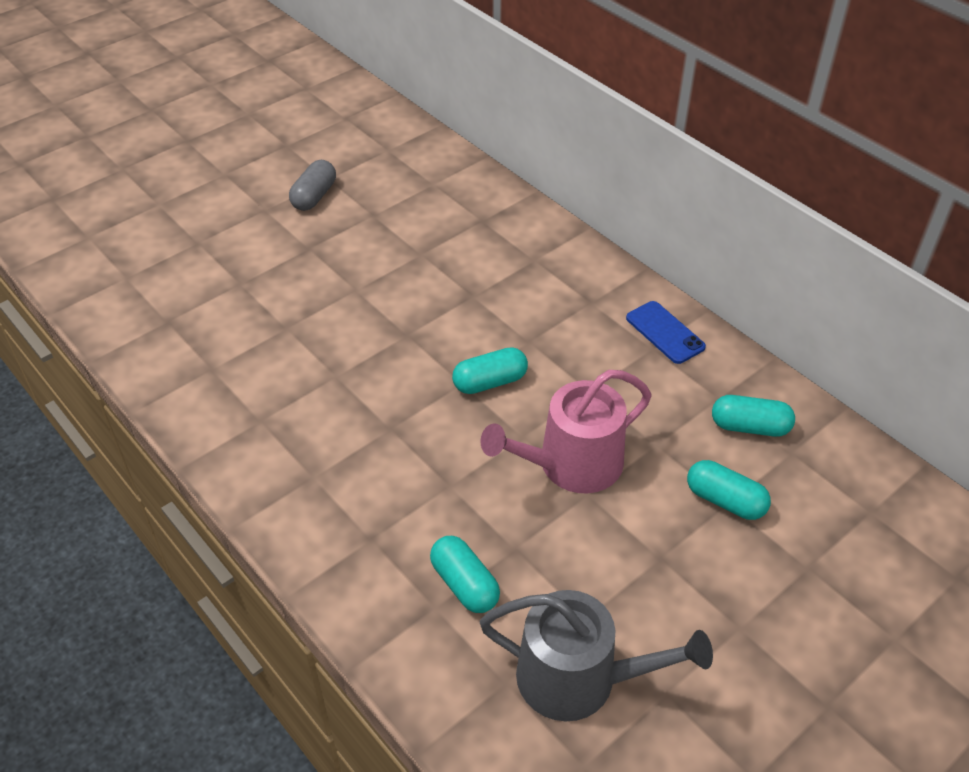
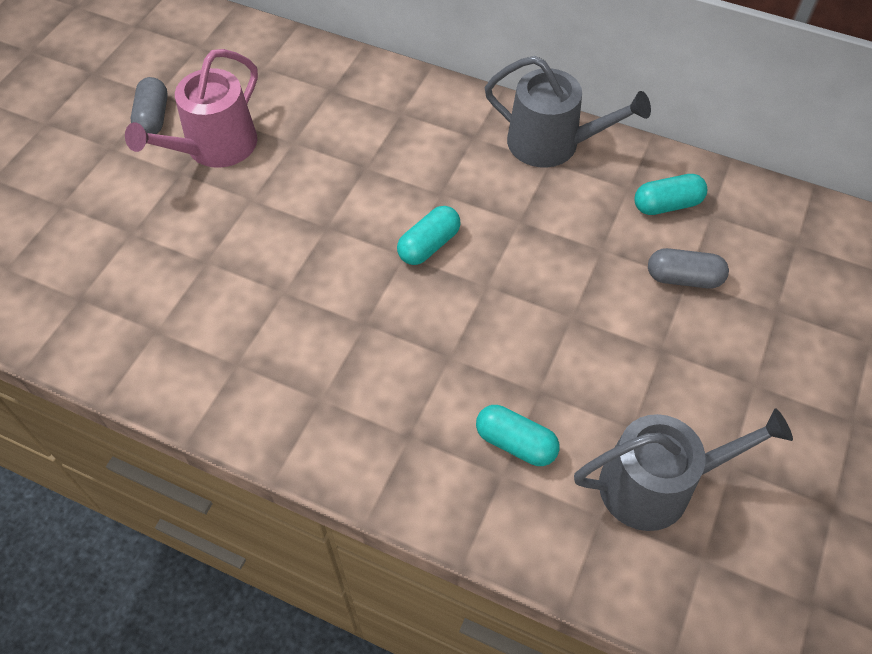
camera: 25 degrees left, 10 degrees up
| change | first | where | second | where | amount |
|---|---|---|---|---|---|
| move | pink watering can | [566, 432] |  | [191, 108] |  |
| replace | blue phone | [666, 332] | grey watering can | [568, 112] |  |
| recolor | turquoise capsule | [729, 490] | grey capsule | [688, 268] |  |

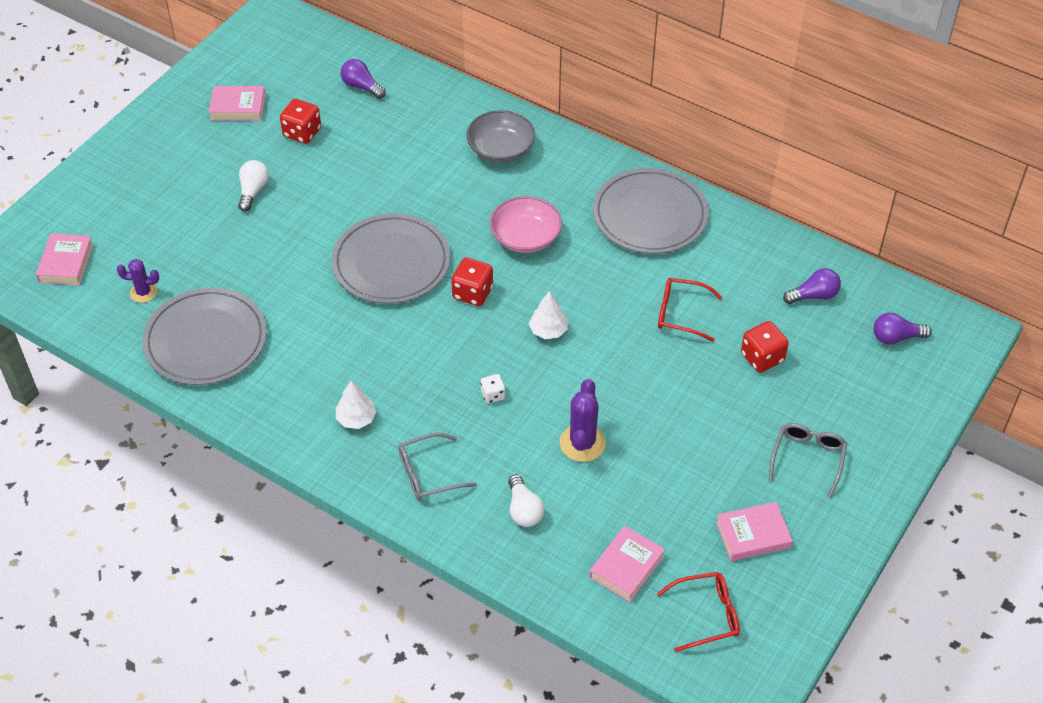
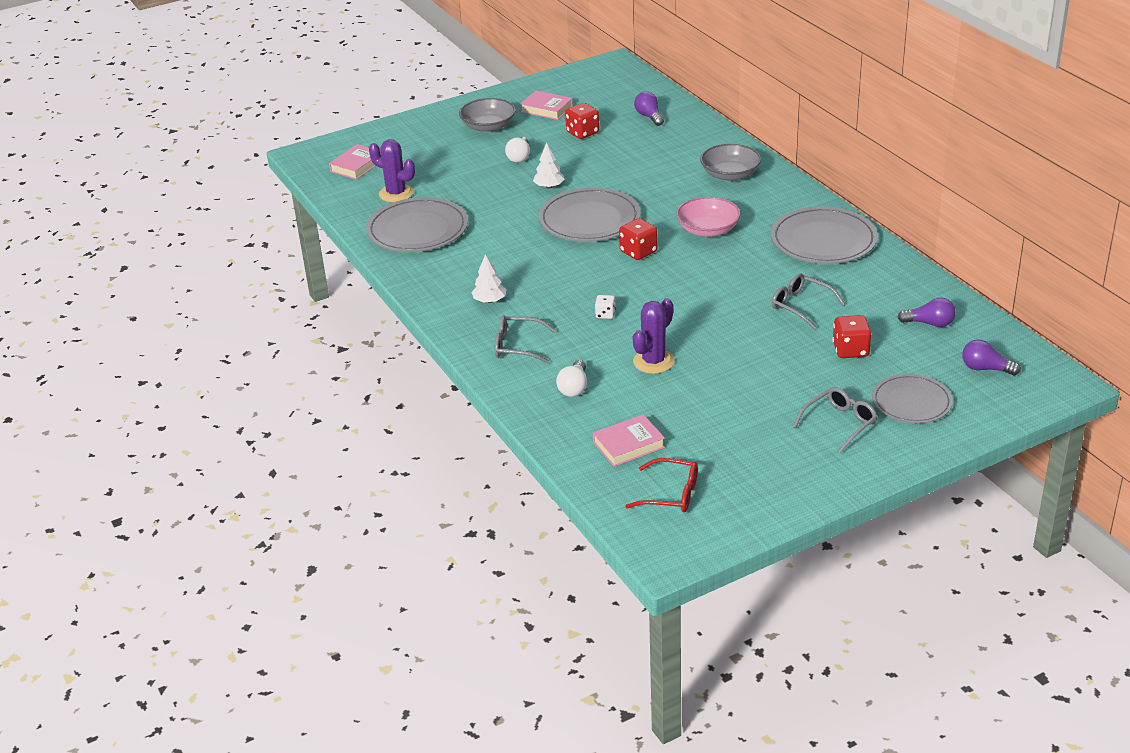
camera: 30 degrees right, 15 degrees down
| change | first | where | second | where | amount |
|---|---|---|---|---|---|
| resize | purple cactus | [138, 281] |  | [392, 170] | x1.57 |
| insert |  |  | grey bowl | [487, 115] |  |
| rotate | white light bulb | [253, 186] |  | [517, 150] | 150 degrees clockwise |
| move | white tree | [548, 315] |  | [549, 165] |  |
| recolor | red glasses | [690, 310] | grey glasses | [808, 301] |  |
| insert |  |  | grey plate | [912, 398] |  |
| delete | pink book | [754, 531] |  |  |  |

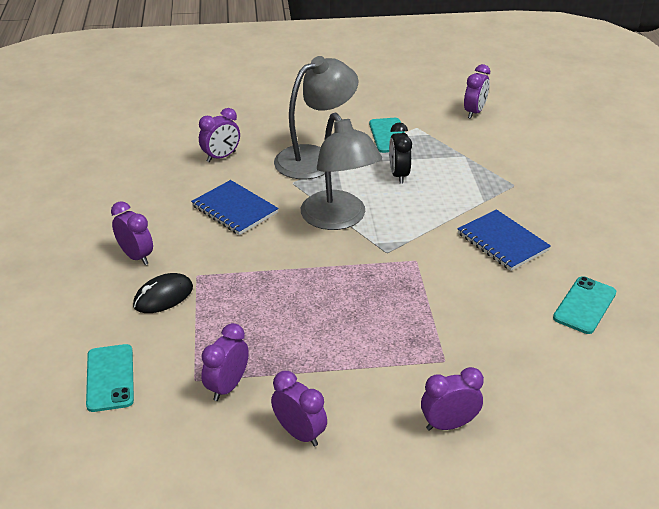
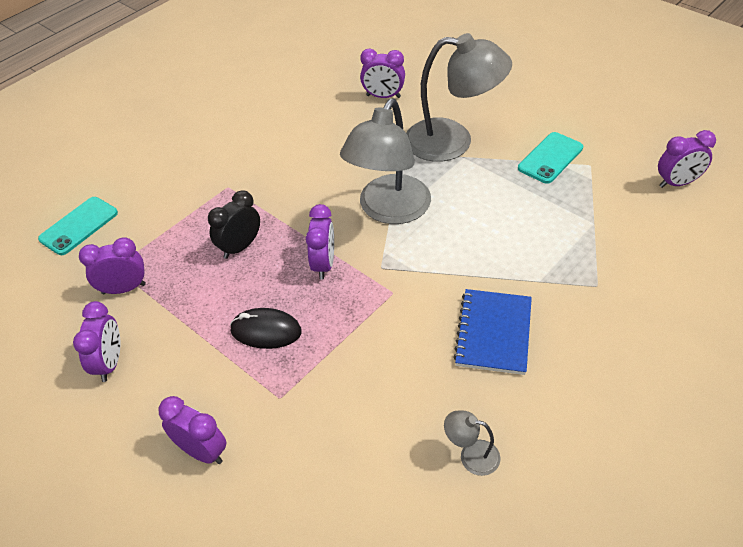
camera: 50 degrees right, 10 degrees up
| change | first | where | second | where | amount |
|---|---|---|---|---|---|
| move | black clock | [400, 153] |  | [234, 224] |  |
| move | black mouse | [163, 293] |  | [266, 328] |  |
| move | purple clock | [132, 233] |  | [320, 242] |  |
| replace | turquoise phone | [584, 305] | grey lamp | [472, 443] |  |
| delete | blue notebook | [235, 207] |  |  |  |

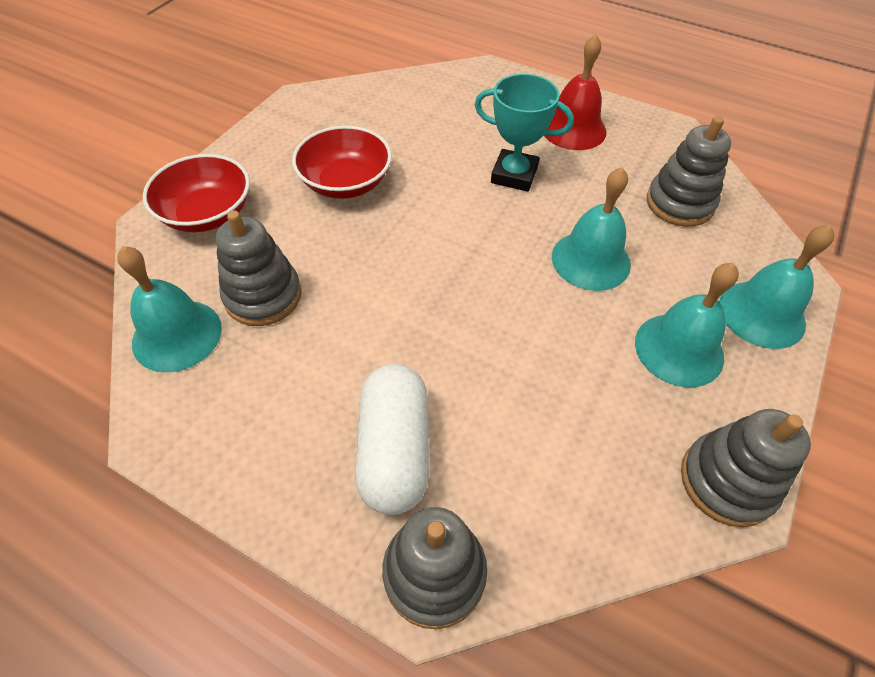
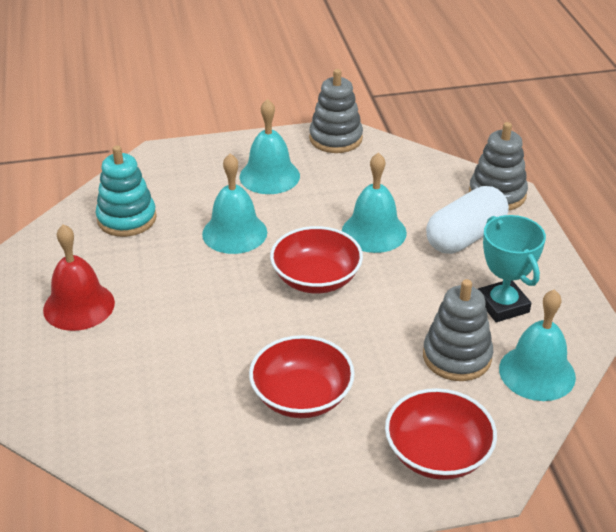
camera: 130 degrees left, 15 degrees down
| change | first | where | second | where | amount |
|---|---|---|---|---|---|
| recolor | grey stacking toy | [689, 171] | turquoise stacking toy | [126, 191] |  |
| insert |  |  | red bowl | [316, 259] |  |
| move | turquoise bell | [776, 287] |  | [374, 203] |  |
| move | turquoise trophy | [524, 132] |  | [512, 268] |  |

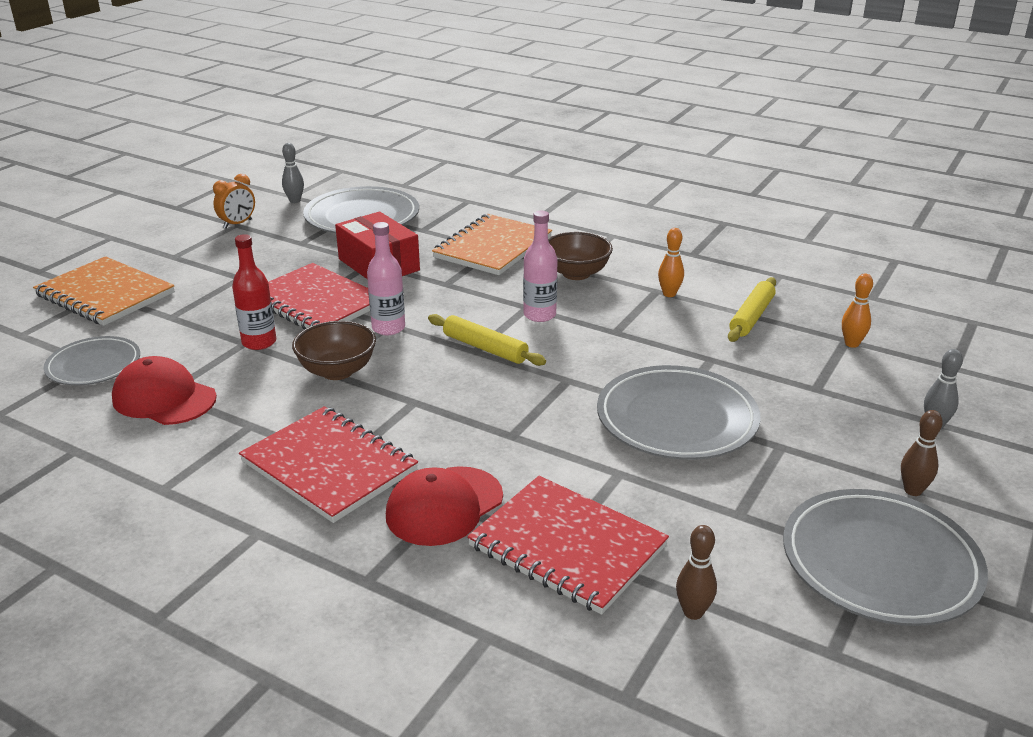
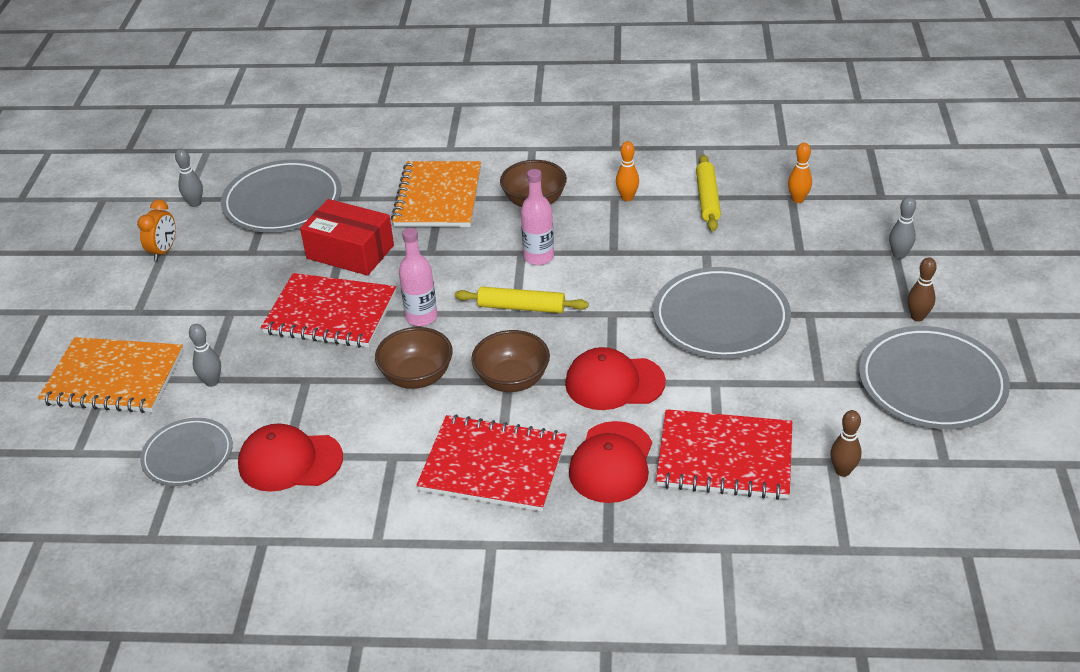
camera: 25 degrees left, 10 degrees up
| change | first | where | second | where | amount |
|---|---|---|---|---|---|
| insert |  |  | grey bowling pin | [205, 355] |  |
| insert |  |  | brown bowl | [510, 361] |  |
| insert |  |  | red cap | [615, 378] |  |
| delete | red bottle | [254, 292] |  |  |  |

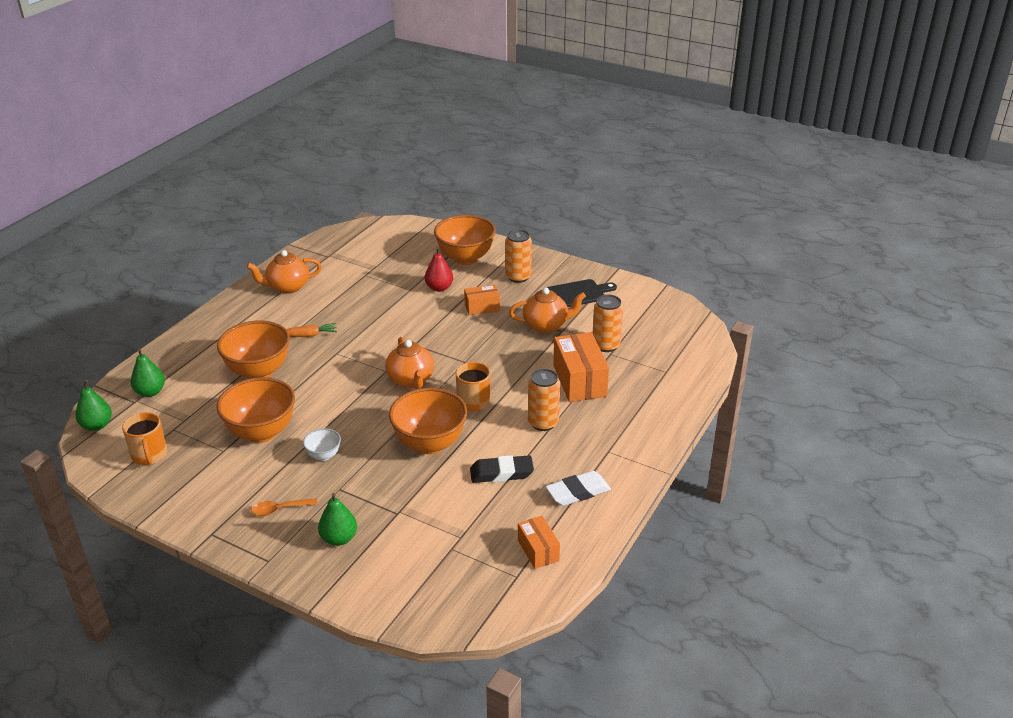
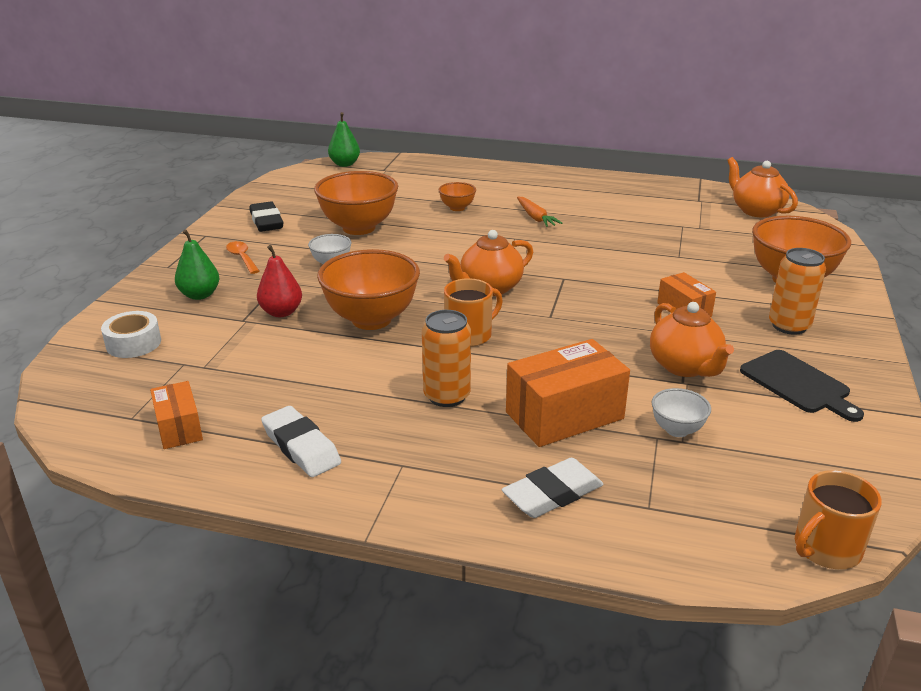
camera: 75 degrees right, 5 degrees down
| change | first | where | second | where | amount |
|---|---|---|---|---|---|
| insert |  |  | white tape | [131, 334] |  |
| rotate | orange box | [539, 542] |  | [176, 415] | 75 degrees counterclockwise |
| move | black eraser | [502, 469] |  | [266, 217] |  |
| move | red pear | [439, 269] |  | [279, 281] |  |
| resize | orange bowl | [253, 349] |  | [457, 196] | x0.48 |
| insert |  |  | white eraser | [553, 488] |  |
| replace | orange can | [608, 323] | white bowl | [681, 412] |  |
| move | orange teapot | [284, 272] |  | [762, 187] |  |
| move | orange mug | [144, 438] |  | [838, 519] |  |
| delete | green pear | [148, 373] |  |  |  |

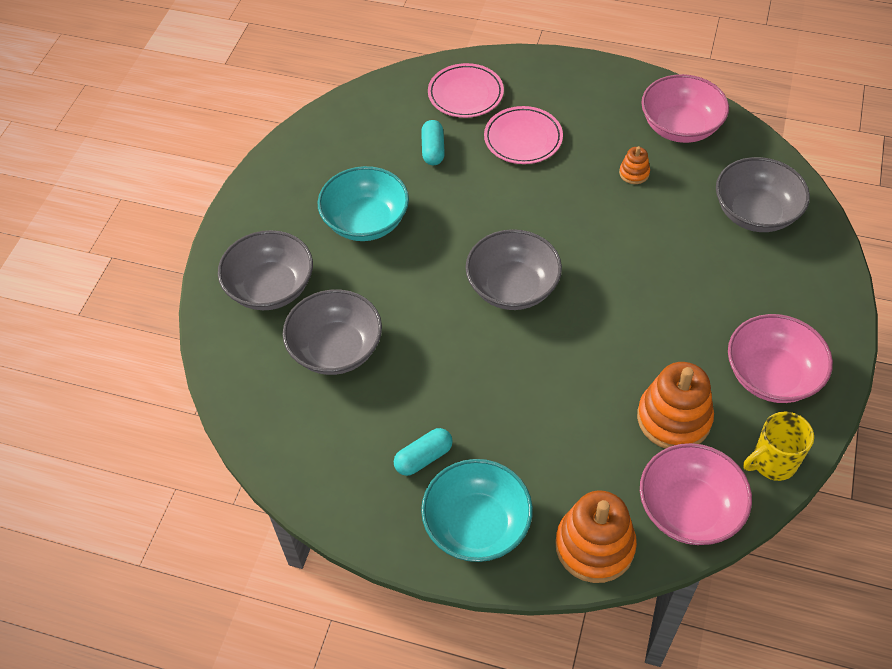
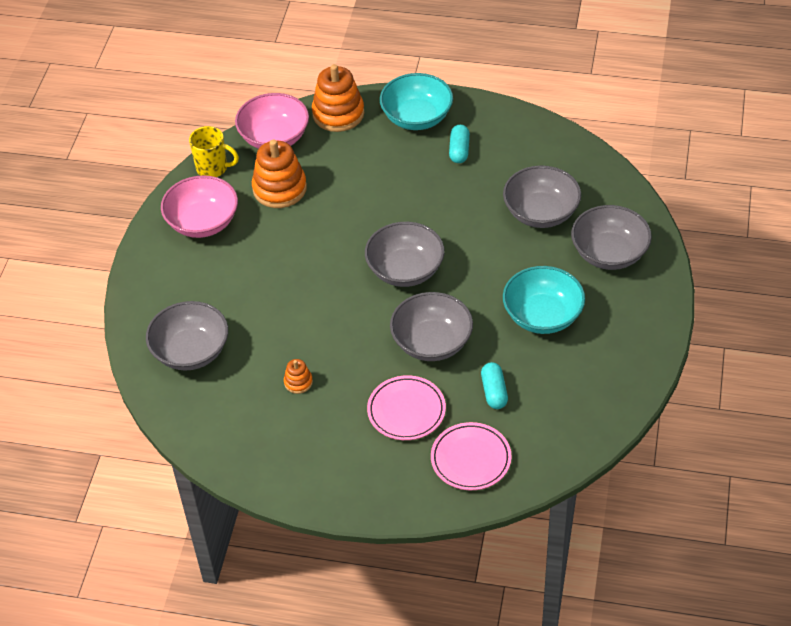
camera: 175 degrees right, 5 degrees down
| change | first | where | second | where | amount |
|---|---|---|---|---|---|
| rotate | yellow mug | [778, 446] |  | [214, 151] | 45 degrees clockwise |
| insert |  |  | grey bowl | [431, 326] |  |
| rotate | turquoise capsule | [423, 452] |  | [459, 144] | 45 degrees counterclockwise |
| delete | pink bowl | [685, 108] |  |  |  |

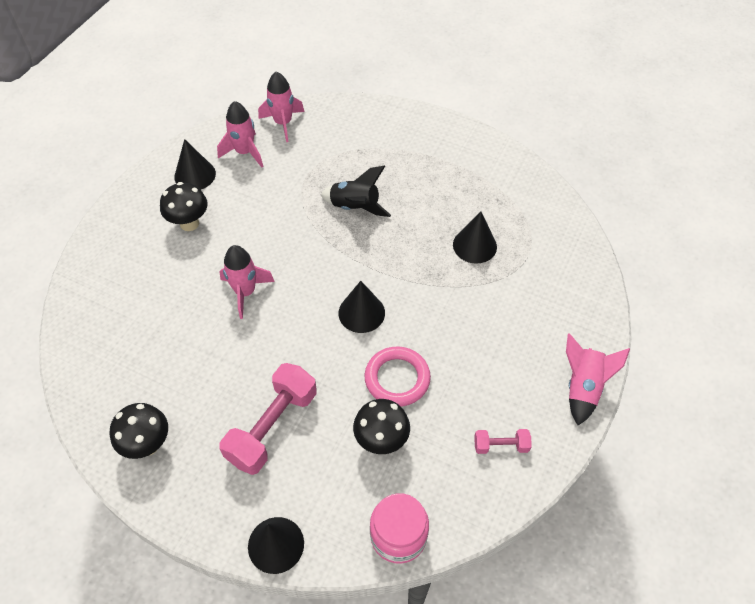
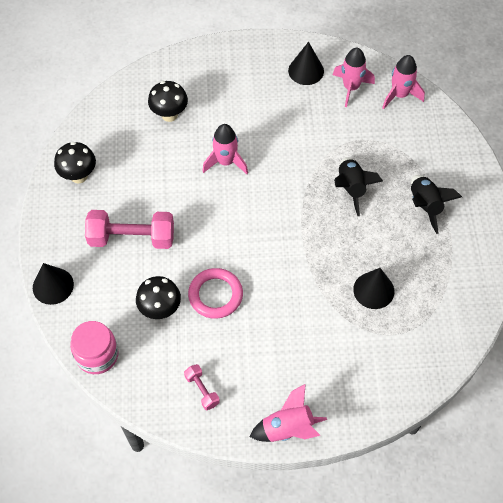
camera: 60 degrees right, 5 degrees up
| change | first | where | second | where | amount |
|---|---|---|---|---|---|
| move | black mushroom | [184, 206] |  | [168, 101] |  |
| insert |  |  | black rocket | [436, 204] |  |
| delete | black cone | [361, 307] |  |  |  |

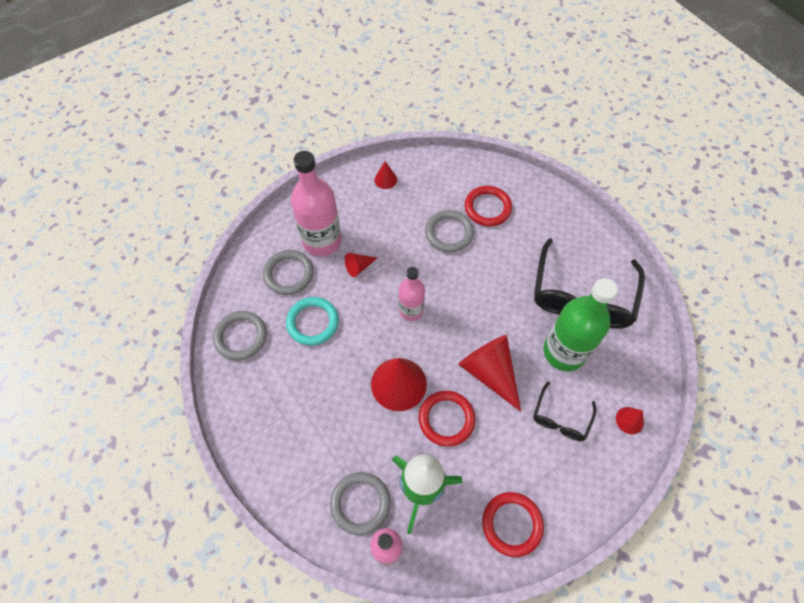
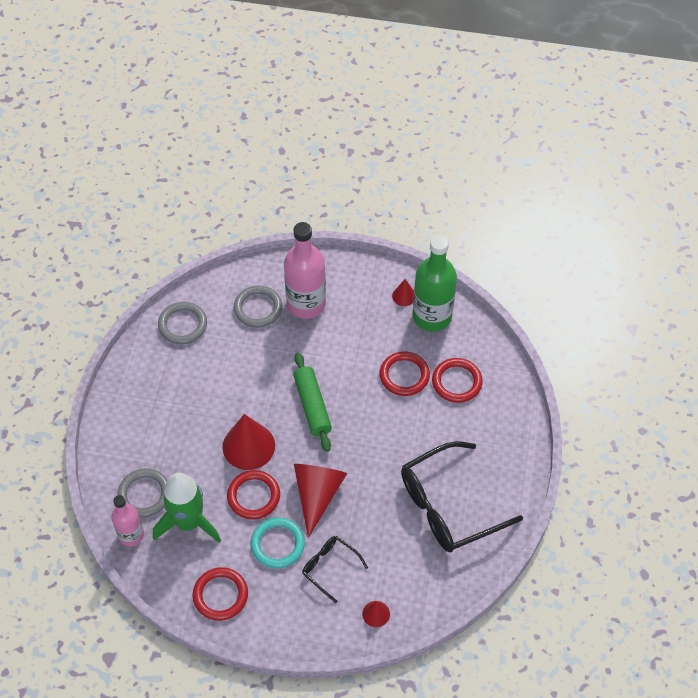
camera: 45 degrees right, 5 degrees down
| change | first | where | second | where | amount |
|---|---|---|---|---|---|
| move | turquoise ring | [312, 321] |  | [278, 543] |  |
| replace | pink bottle | [411, 294] | green rolling pin | [312, 402] |  |
| rotate | black glasses | [564, 411] |  | [335, 569] | 60 degrees clockwise |
| recolor | grey ring | [449, 231] | red ring | [405, 373] |  |
| move | green bottle | [581, 324] |  | [435, 283] |  |
| delete | red cone | [361, 265] |  |  |  |

